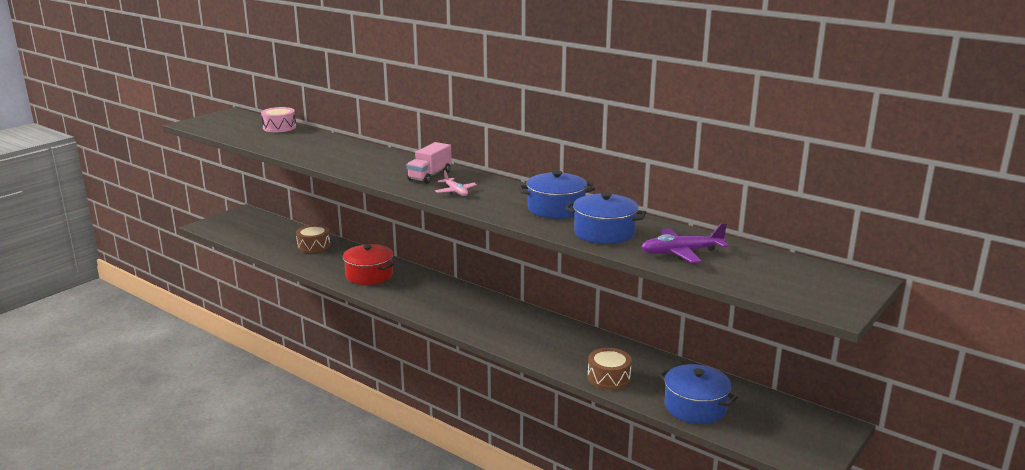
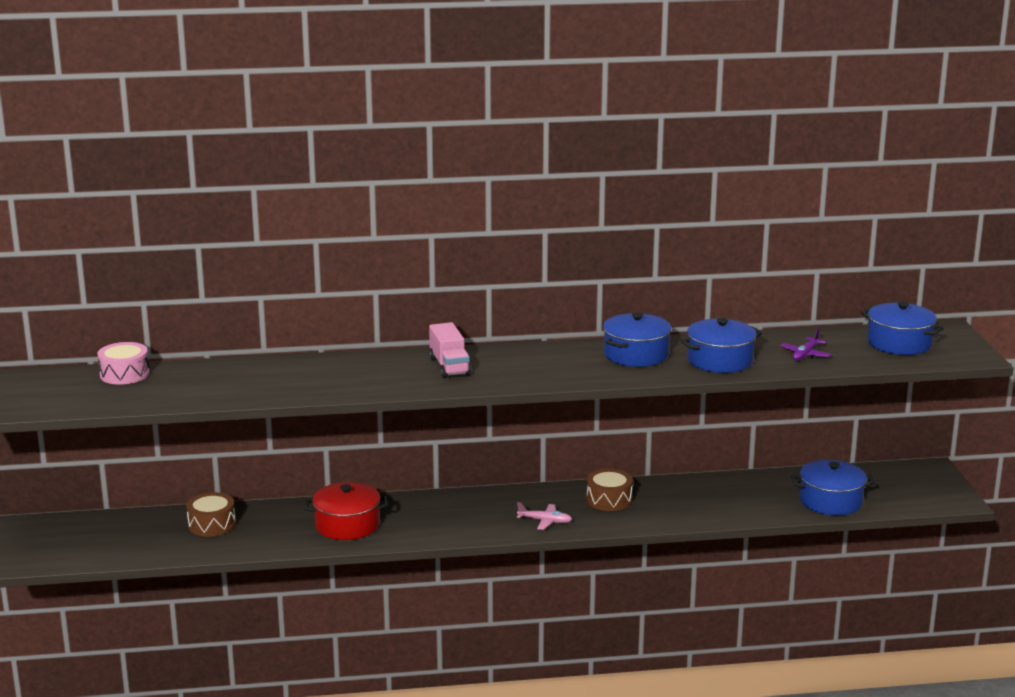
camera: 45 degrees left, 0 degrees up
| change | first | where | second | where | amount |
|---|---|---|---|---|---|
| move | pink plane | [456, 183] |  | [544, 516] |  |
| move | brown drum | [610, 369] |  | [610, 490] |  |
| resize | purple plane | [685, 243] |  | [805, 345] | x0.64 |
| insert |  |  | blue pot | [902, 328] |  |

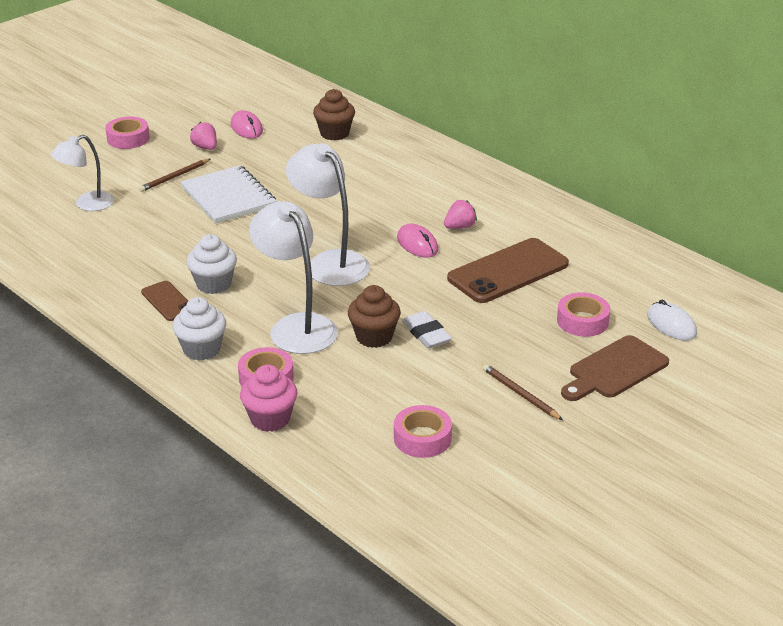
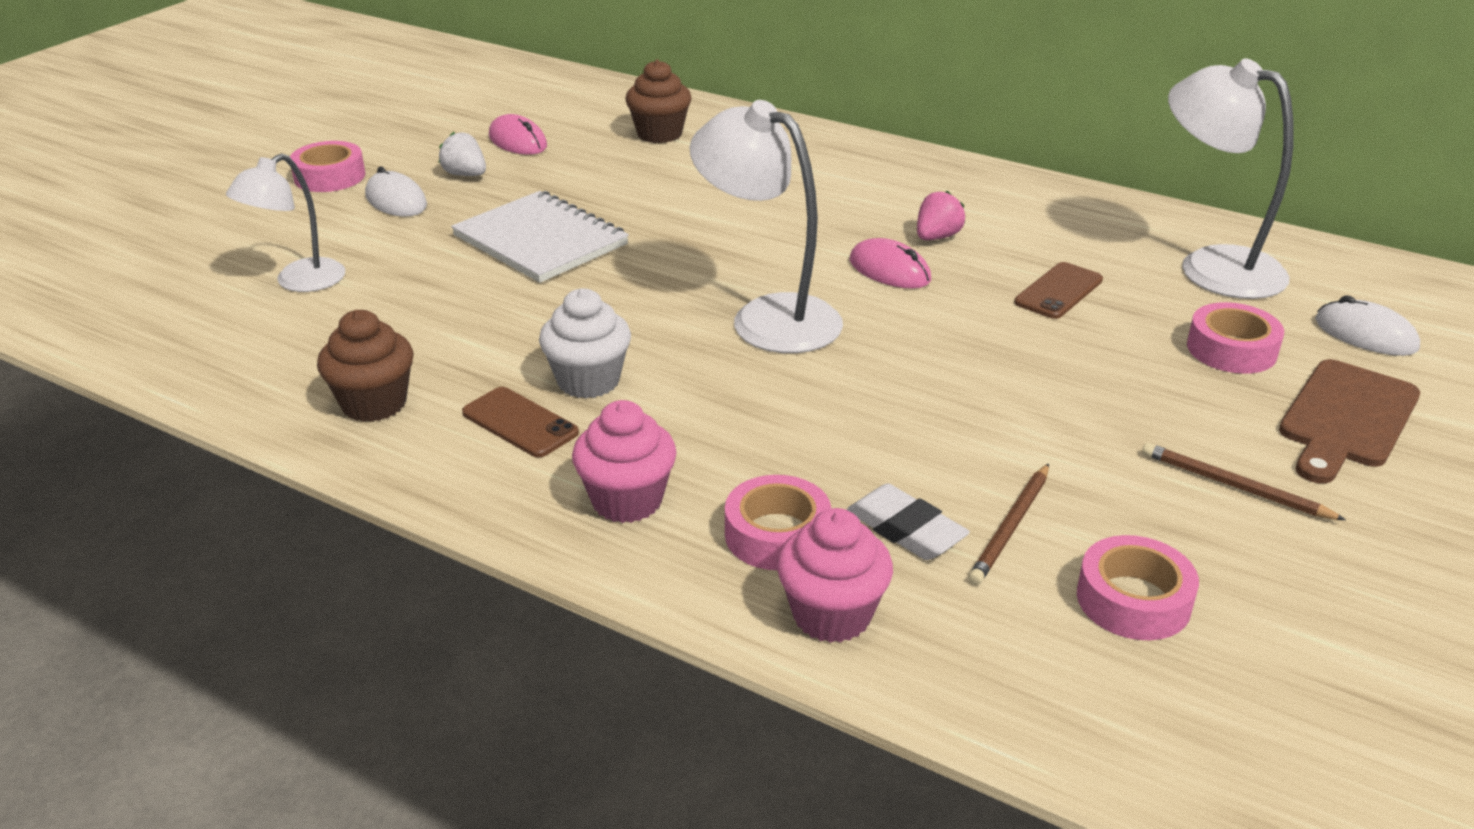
camera: 15 degrees left, 0 degrees up
| change | first | where | second | where | amount |
|---|---|---|---|---|---|
| move | brown cupcake | [374, 316] |  | [365, 366] |  |
| insert |  |  | white mouse | [396, 192] |  |
| recolor | pink strawberry | [203, 136] | white strawberry | [462, 154] |  |
| recolor | white cupcake | [199, 329] | pink cupcake | [624, 461] |  |
| move | white eraser | [427, 329] |  | [908, 521] |  |
| move | brown pencil | [175, 175] |  | [1008, 524] |  |
| resize | brown phone | [508, 270] |  | [1058, 290] | x0.52 |
| move | white lamp | [293, 277] |  | [1231, 178] |  |

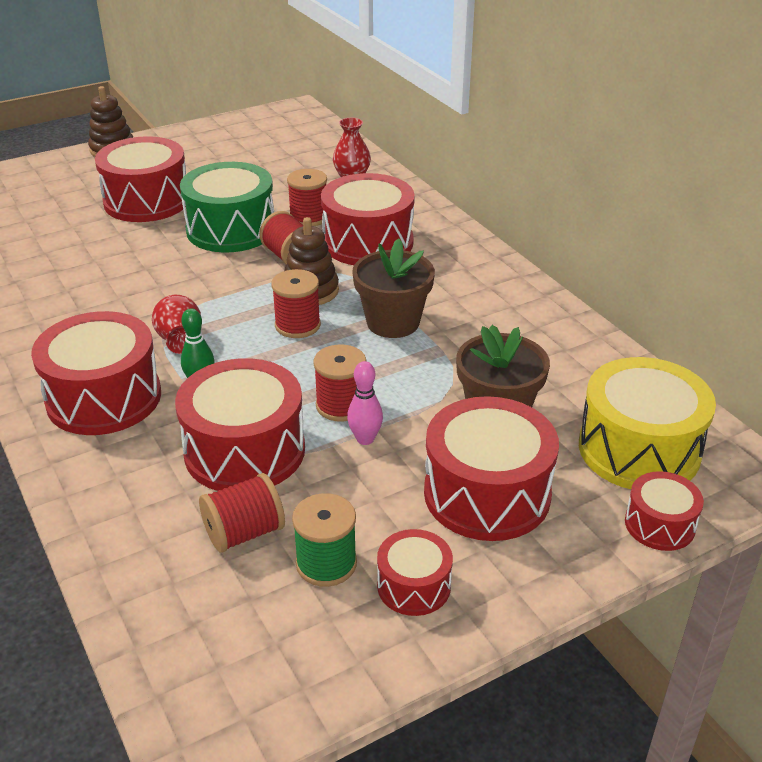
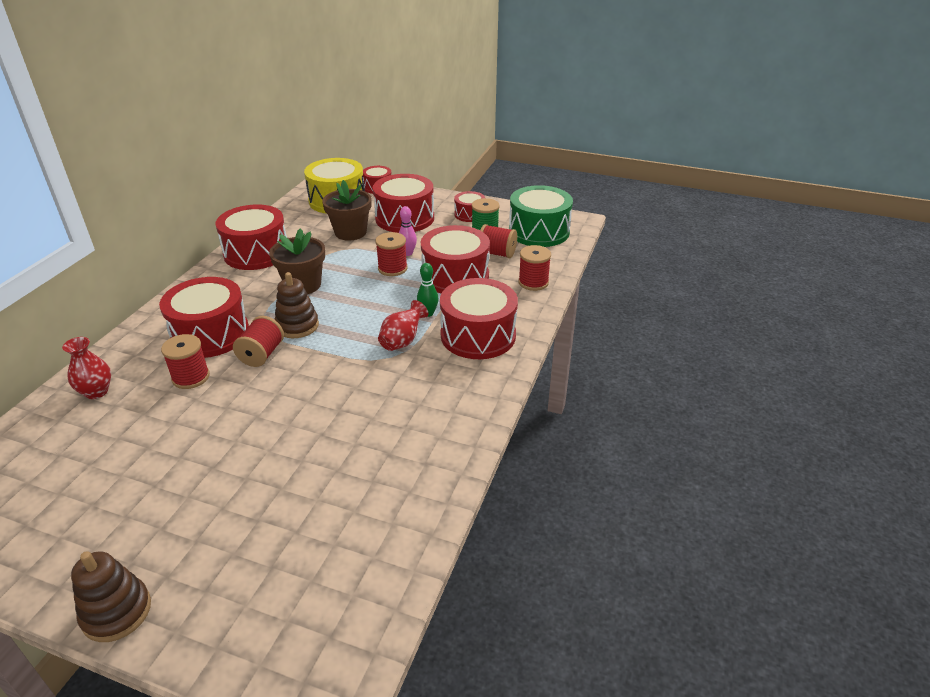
camera: 130 degrees left, 0 degrees up
| change | first | where | second | where | amount |
|---|---|---|---|---|---|
| move | red drum | [140, 179] |  | [251, 237] |  |
| move | green drum | [227, 207] |  | [541, 216] |  |
| move | red spool | [296, 303] |  | [534, 268] |  |

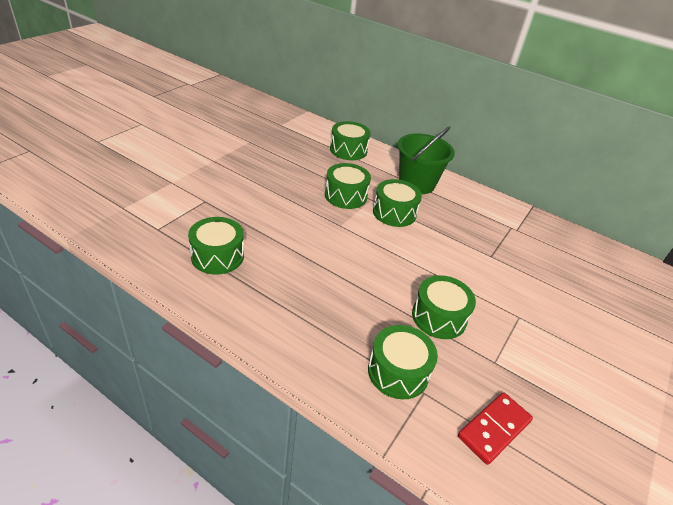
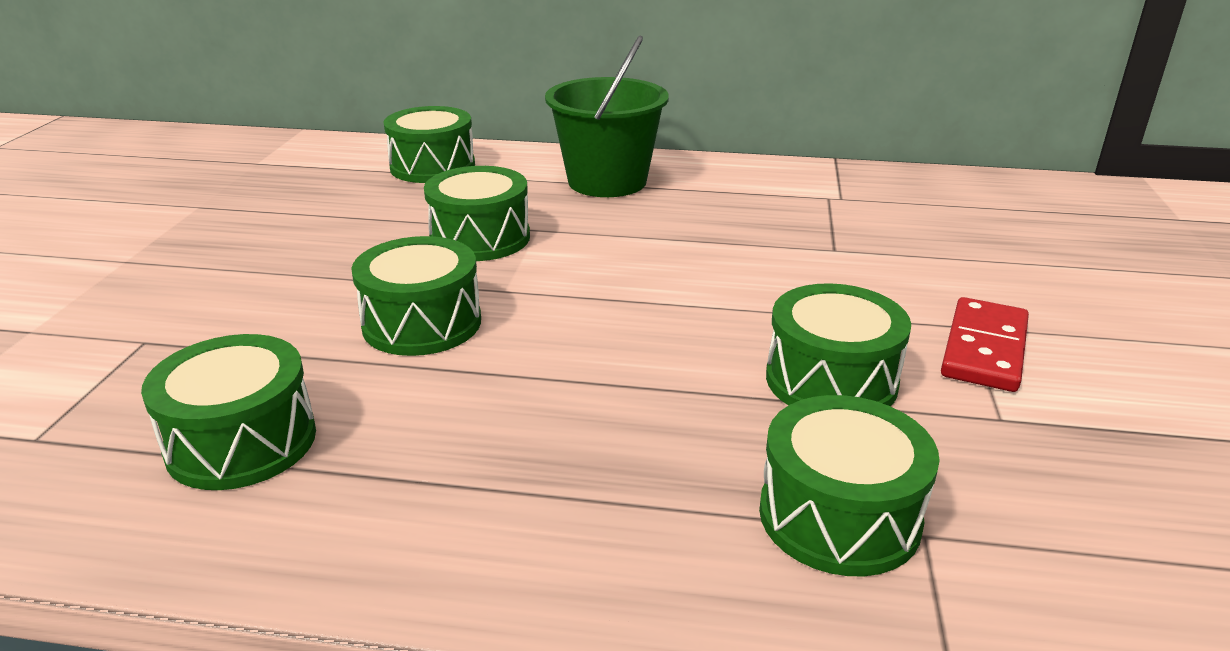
camera: 20 degrees left, 10 degrees down
| change | first | where | second | where | amount |
|---|---|---|---|---|---|
| move | green drum | [397, 203] |  | [416, 296] |  |
| move | red domino | [495, 428] |  | [985, 344] |  |

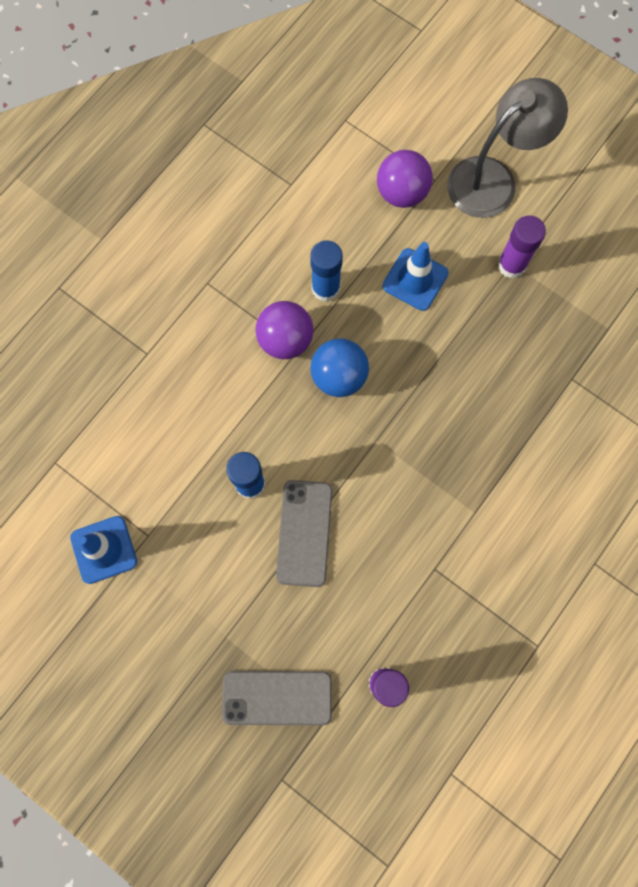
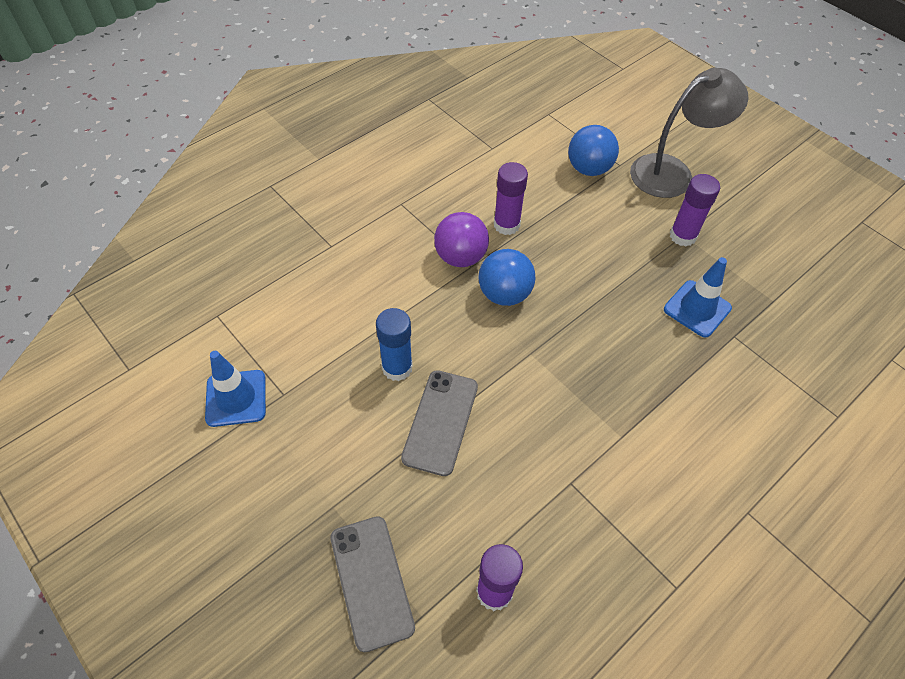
camera: 10 degrees right, 20 degrees down
| change | first | where | second | where | amount |
|---|---|---|---|---|---|
| rotate | grey phone | [277, 698] |  | [372, 584] | 60 degrees clockwise |
| recolor | blue glue stick | [326, 271] | purple glue stick | [511, 198] |  |
| recolor | purple ball | [405, 179] | blue ball | [593, 150] |  |
| move | blue traffic cone | [415, 276] |  | [698, 297] |  |

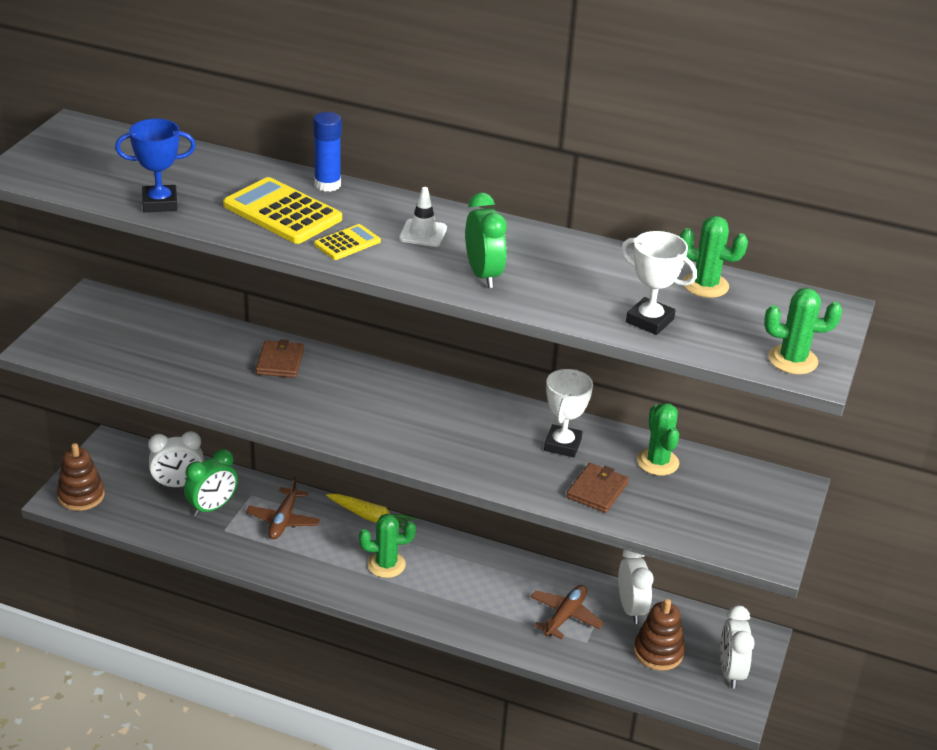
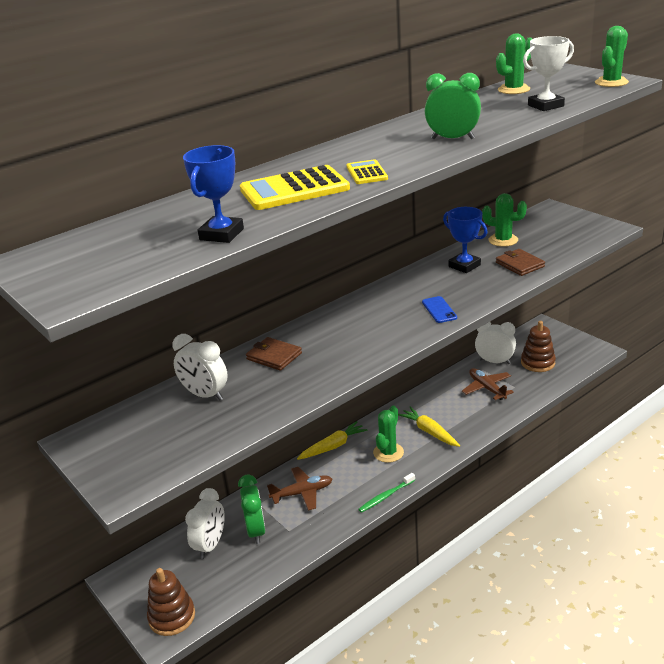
camera: 55 degrees left, 5 degrees down
| change | first | where | second | where | amount |
|---|---|---|---|---|---|
| move | white clock | [737, 647] |  | [200, 367] |  |
| rotate | brown plane | [283, 507] |  | [299, 489] | 60 degrees counterclockwise |
| insert |  |  | green toothbrush | [386, 493] |  |
| insert |  |  | yellow carrot | [429, 427] |  |
| insert |  |  | blue phone | [439, 309] |  |
| recolor | white trophy | [568, 413] | blue trophy | [465, 240] |  |
| delete | blue glue stick | [327, 152] |  |  |  |
| delete | white traffic cone | [423, 217] |  |  |  |

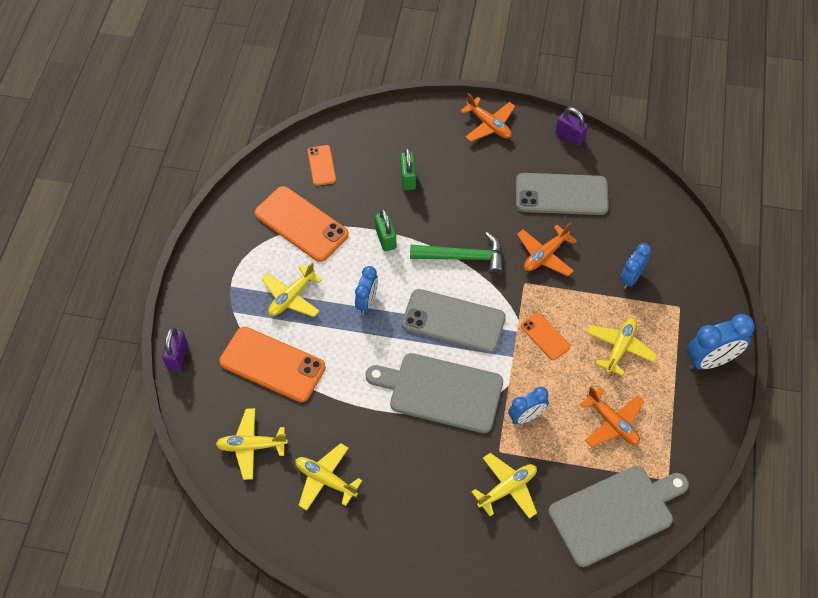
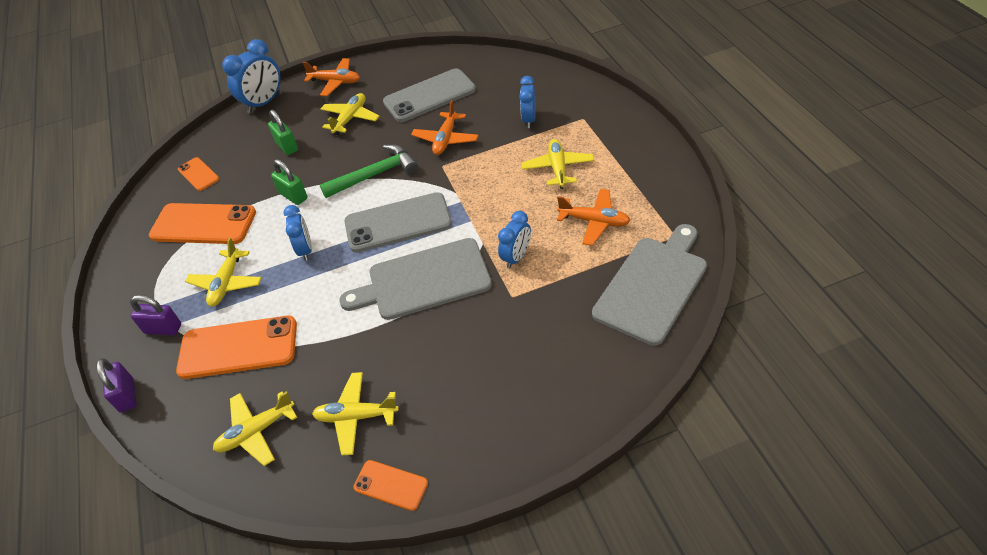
camera: 25 degrees left, 10 degrees down
| change | first | where | second | where | amount |
|---|---|---|---|---|---|
| move | purple padlock | [572, 126] |  | [155, 315] |  |
| move | blue clock | [721, 342] |  | [251, 76] |  |
| move | yellow plane | [504, 486] |  | [350, 114] |  |
| move | orange phone | [545, 336] |  | [390, 485] |  |

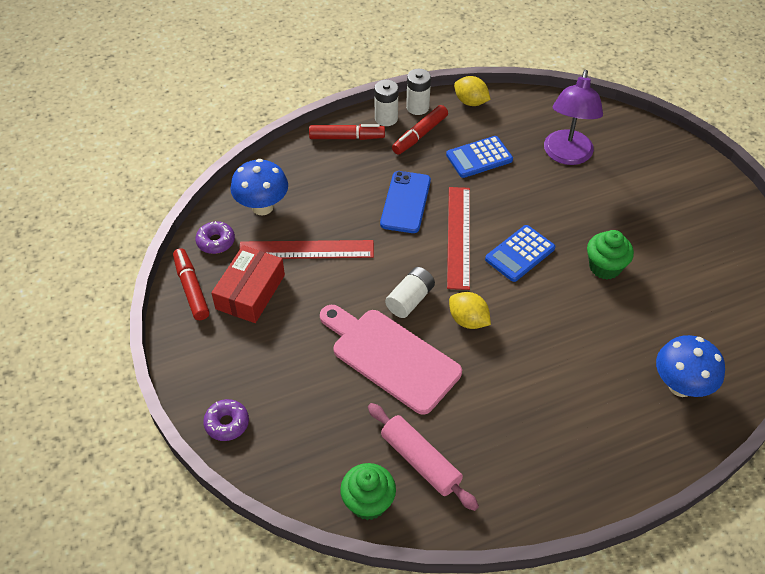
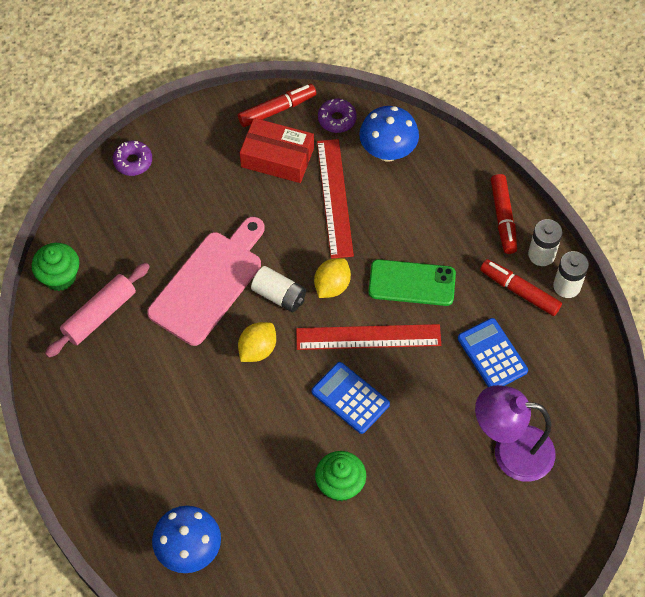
camera: 85 degrees right, 10 degrees up
| change | first | where | second | where | amount |
|---|---|---|---|---|---|
| move | yellow lemon | [472, 91] |  | [332, 278] |  |
| recolor | blue phone | [405, 202] | green phone | [412, 282] |  |

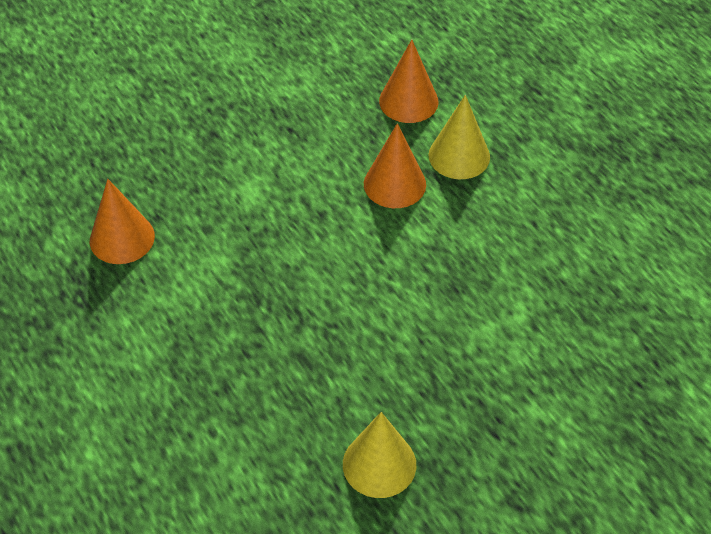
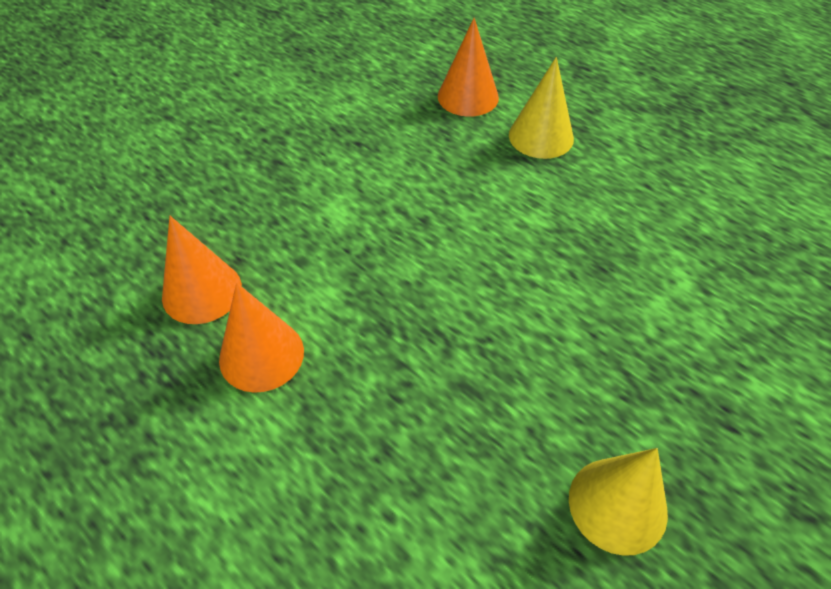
camera: 15 degrees left, 0 degrees up
| change | first | where | second | where | amount |
|---|---|---|---|---|---|
| move | orange cone | [395, 165] |  | [261, 338] |  |

